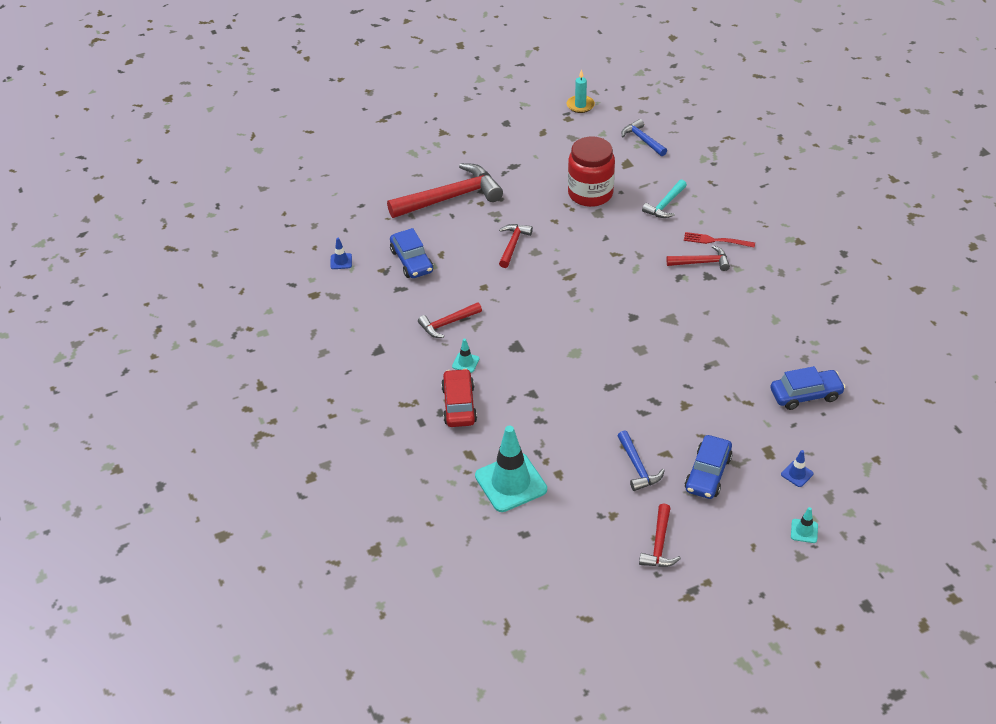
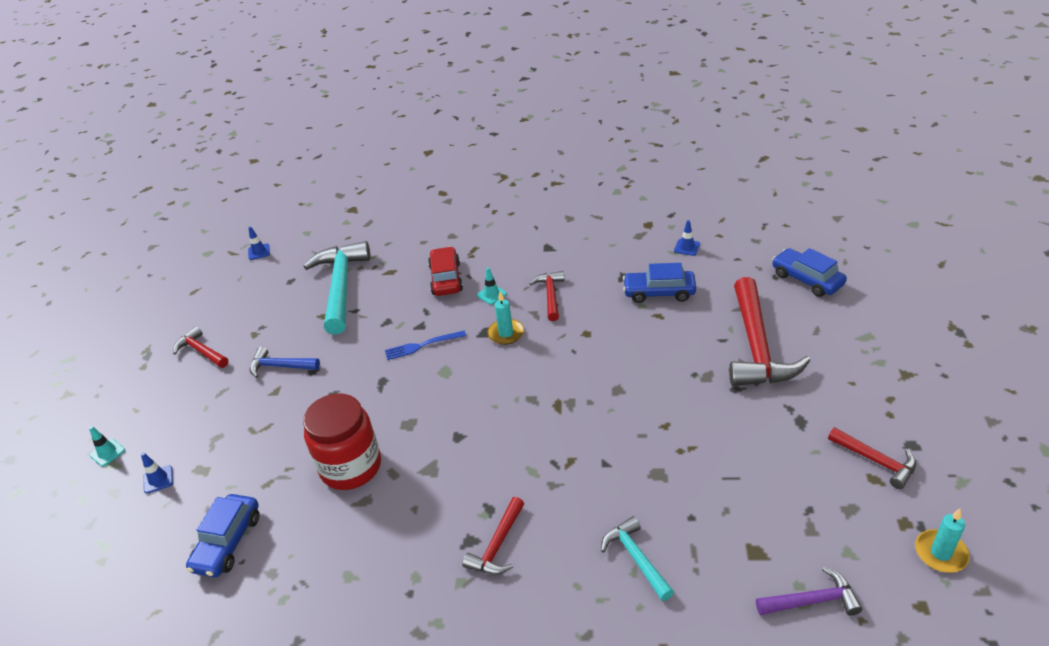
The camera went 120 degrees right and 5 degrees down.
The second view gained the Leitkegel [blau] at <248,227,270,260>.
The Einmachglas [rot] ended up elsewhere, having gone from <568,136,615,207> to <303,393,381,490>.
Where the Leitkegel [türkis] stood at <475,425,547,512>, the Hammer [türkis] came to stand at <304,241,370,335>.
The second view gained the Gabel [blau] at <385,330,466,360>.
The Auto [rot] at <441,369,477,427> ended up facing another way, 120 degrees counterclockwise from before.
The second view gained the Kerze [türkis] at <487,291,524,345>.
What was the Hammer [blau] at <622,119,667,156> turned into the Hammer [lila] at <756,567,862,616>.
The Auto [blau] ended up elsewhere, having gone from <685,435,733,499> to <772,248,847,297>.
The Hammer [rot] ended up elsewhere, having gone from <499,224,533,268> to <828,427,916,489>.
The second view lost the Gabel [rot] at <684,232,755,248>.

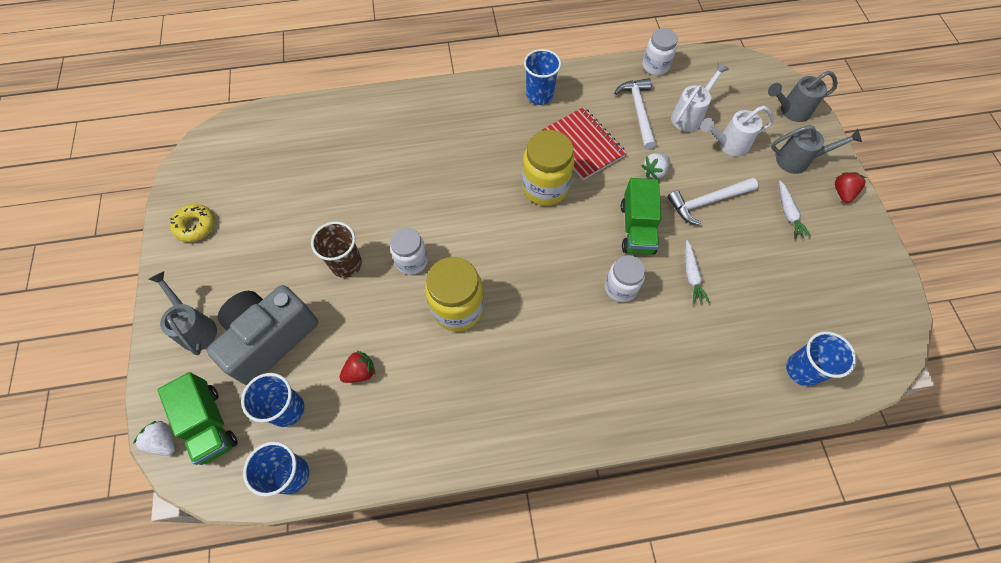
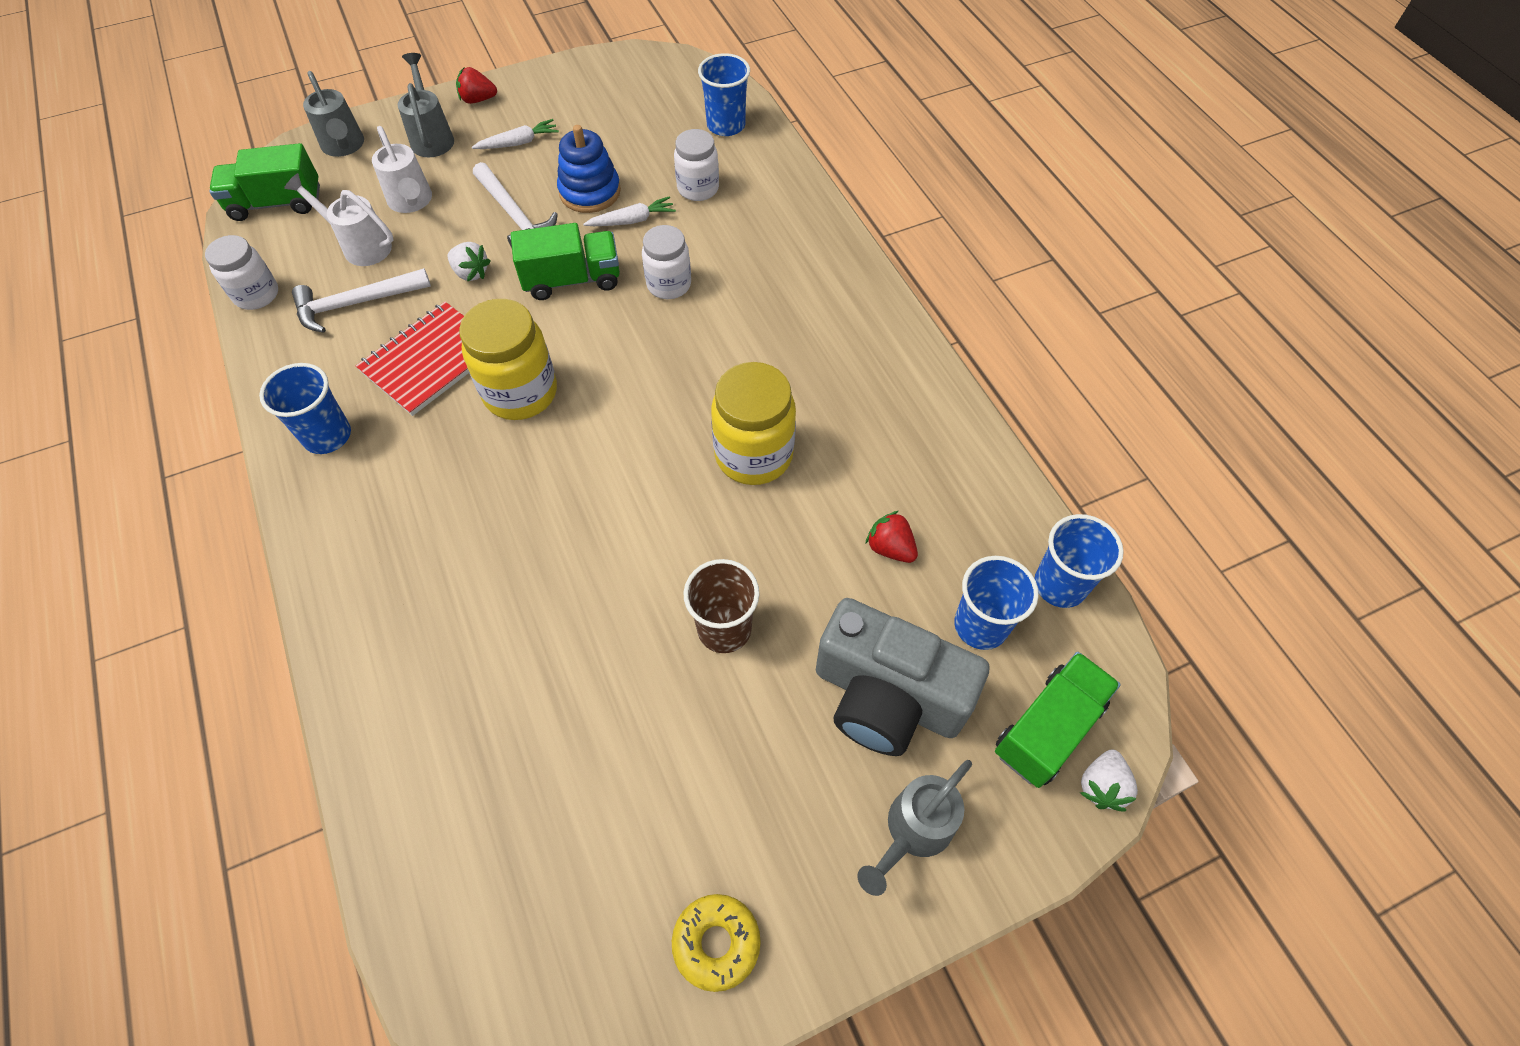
The camera went 105 degrees left and 5 degrees down.
The second view gained the Lastwagen [grün] at <209,143,320,221>.
The second view gained the Stapelspielzeug [blau] at <557,125,621,213>.
The Einmachglas [weiß] ended up elsewhere, having gone from <390,228,428,275> to <674,129,719,201>.

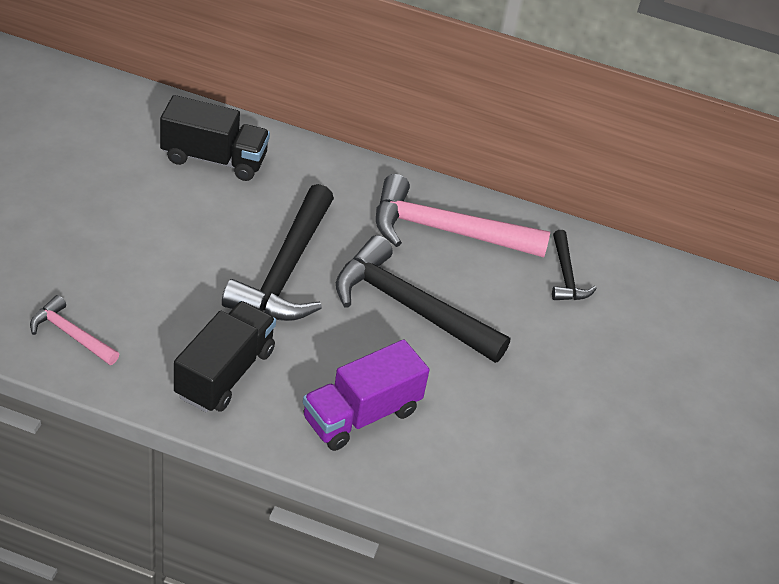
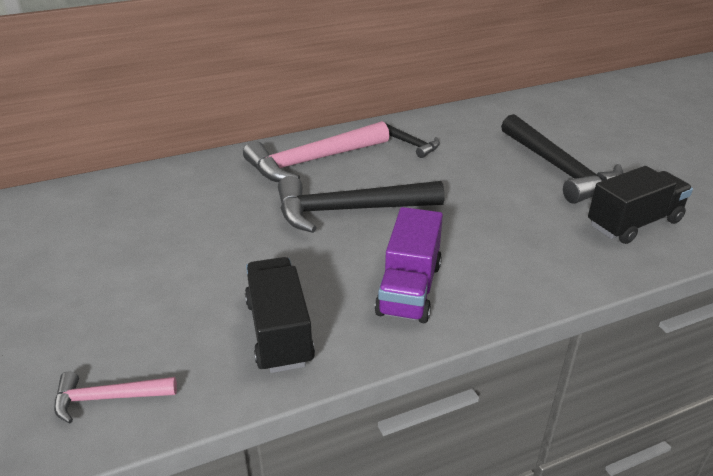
The camera went 35 degrees left and 10 degrees down.
The Hammer [schwarz] ended up elsewhere, having gone from <222,184,334,321> to <501,114,623,204>.
The Lastwagen [schwarz] ended up elsewhere, having gone from <160,95,270,181> to <588,166,693,244>.

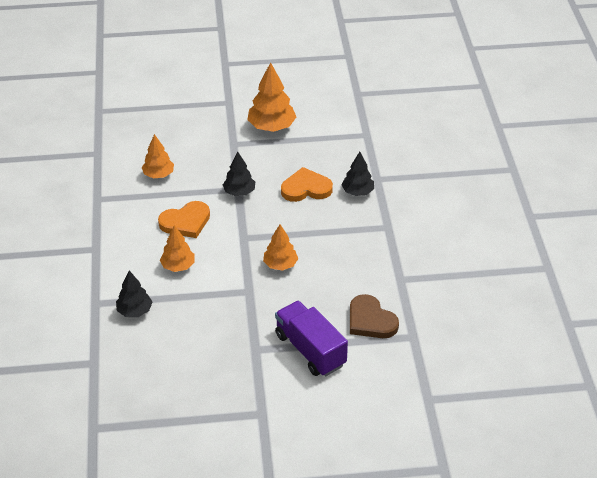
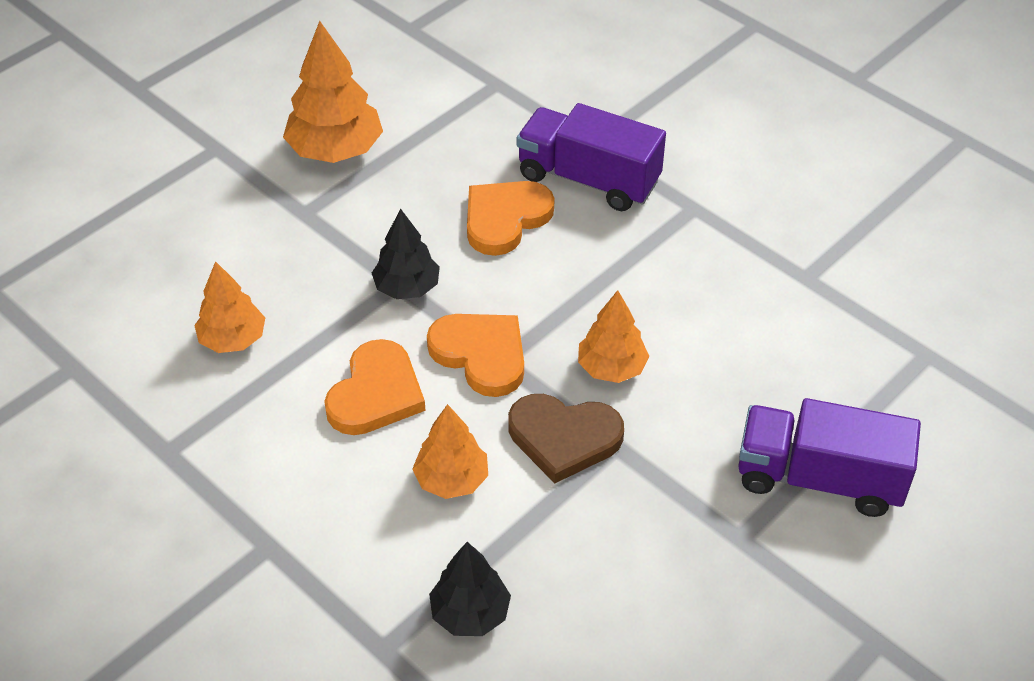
The camera went 40 degrees left and 5 degrees up.
The second view gained the Herz [orange] at <427,314,524,397>.
The Herz [braun] ended up elsewhere, having gone from <350,294,399,338> to <508,394,624,483>.
Where the Baum [schwarz] stood at <342,152,374,196>, the Lastwagen [lila] came to stand at <517,103,666,211>.

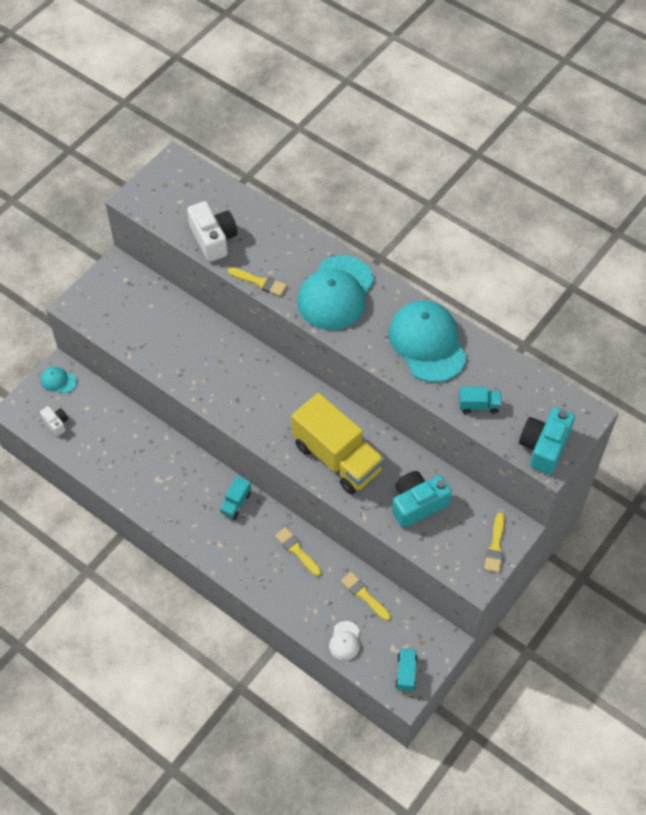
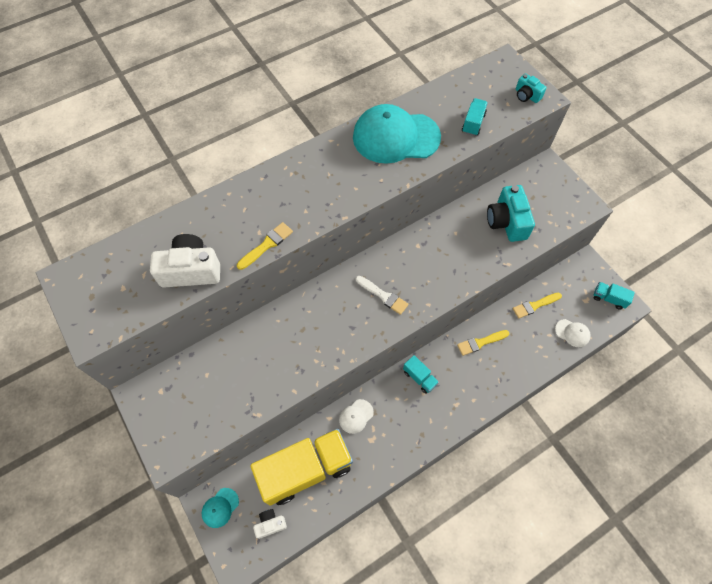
The camera went 70 degrees left and 5 degrees up.
The Lastwagen [gelb] ended up elsewhere, having gone from <291,393,384,494> to <250,429,353,505>.
The second view gained the Kappe [weiß] at <339,399,374,434>.
The second view gained the Pinsel [weiß] at <356,276,409,315>.
The size of the Kamera [türkis] at <519,407,575,475> changed by a factor of 0.54.
The second view lost the Kappe [türkis] at <297,255,374,330>.
The second view lost the Pinsel [gelb] at <484,512,505,573>.

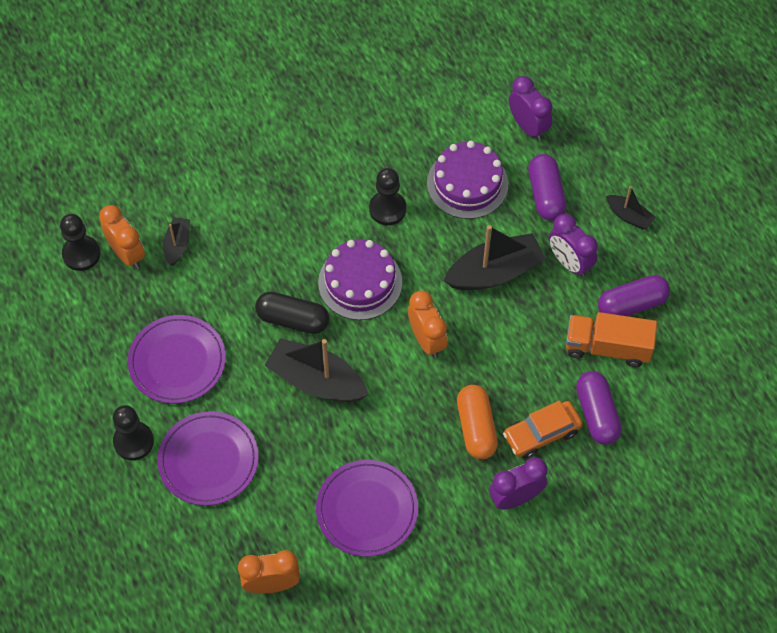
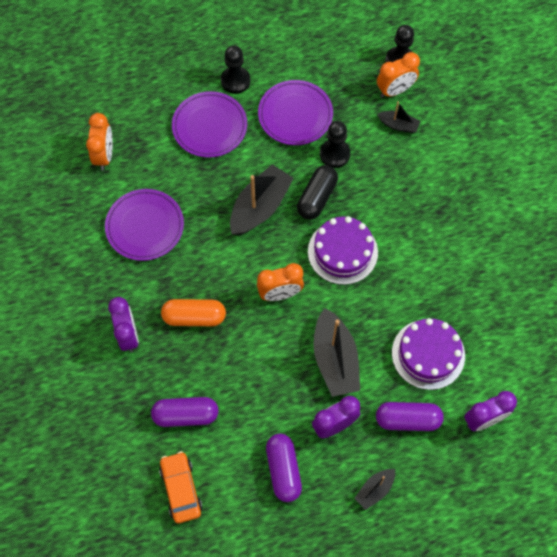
The camera went 100 degrees right and 5 degrees up.
The Auto [orange] ended up elsewhere, having gone from <503,401,583,459> to <159,451,203,523>.
The Bauer [schwarz] ended up elsewhere, having gone from <369,168,406,225> to <320,121,350,168>.
The second view lost the Lastwagen [orange] at <566,312,657,367>.

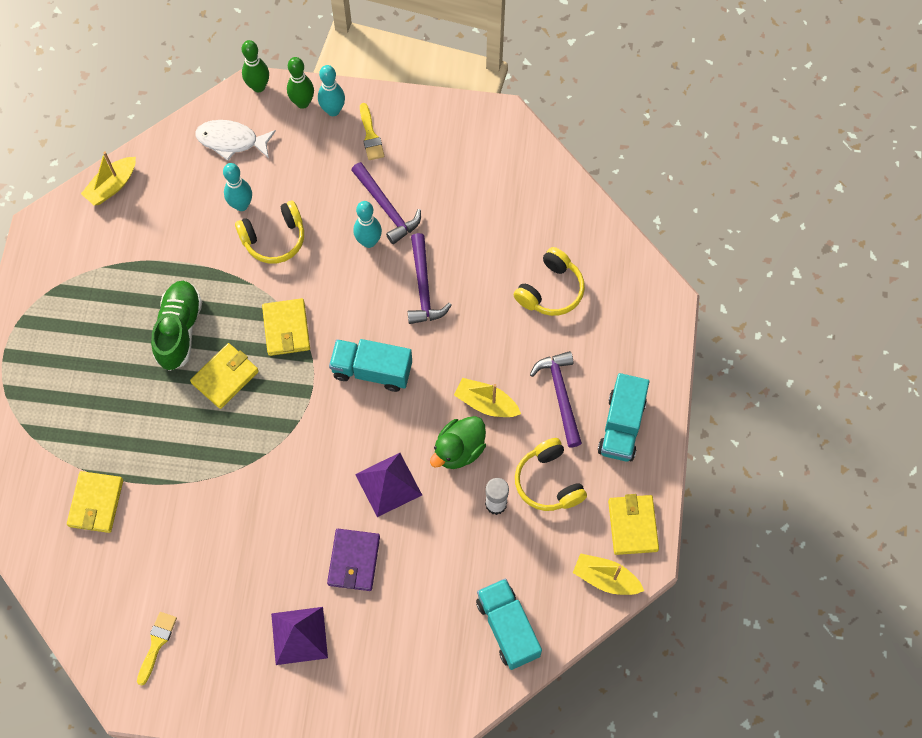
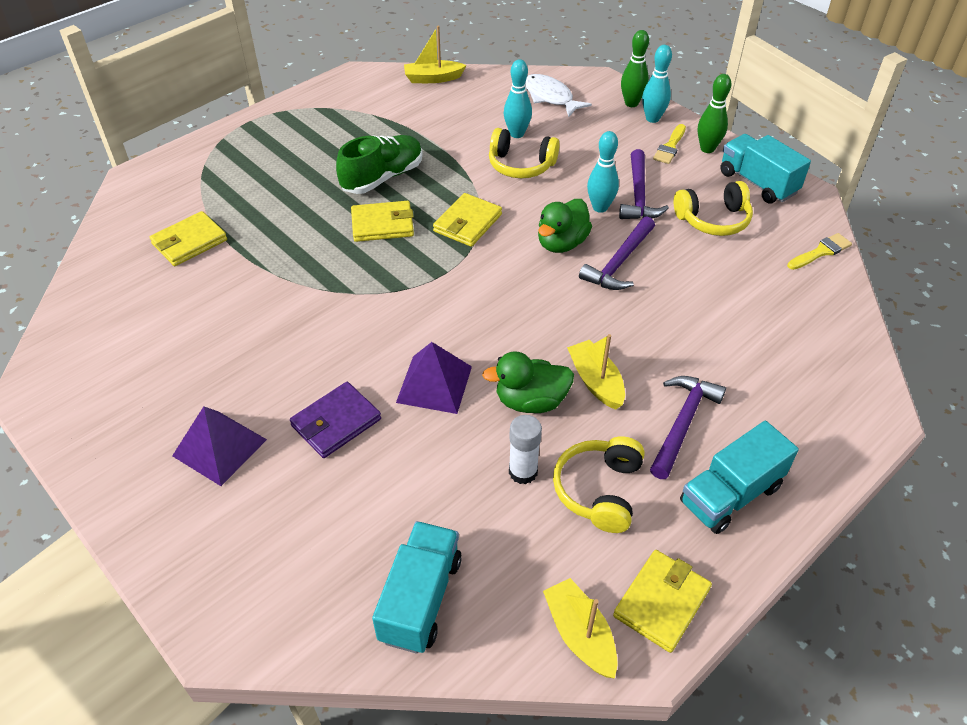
The camera went 40 degrees right and 20 degrees down.
The second view gained the Ente [grün] at <538,199,592,253>.
The Kopfhörer [gelb] ended up elsewhere, having gone from <514,247,585,316> to <674,181,753,236>.
The Bowlingkegel [grün] ended up elsewhere, having gone from <242,40,269,92> to <698,74,731,153>.
The Lastwagen [türkis] ended up elsewhere, having gone from <329,339,412,392> to <720,134,811,203>.
The Pinsel [gelb] ended up elsewhere, having gone from <137,612,177,686> to <787,233,852,270>.

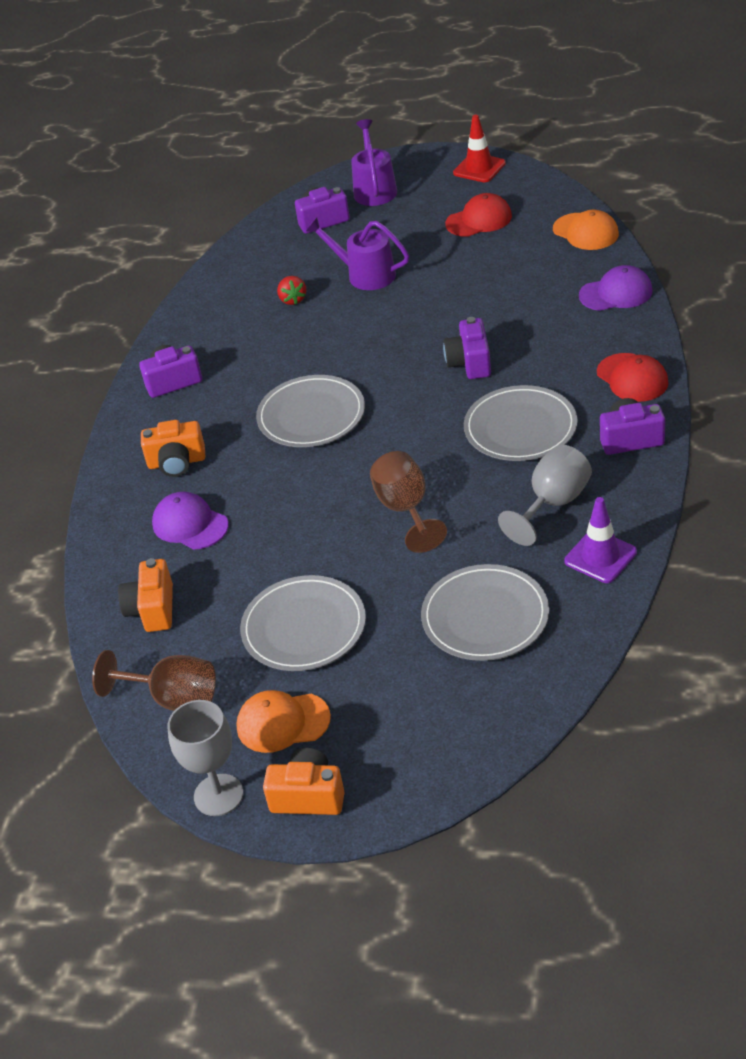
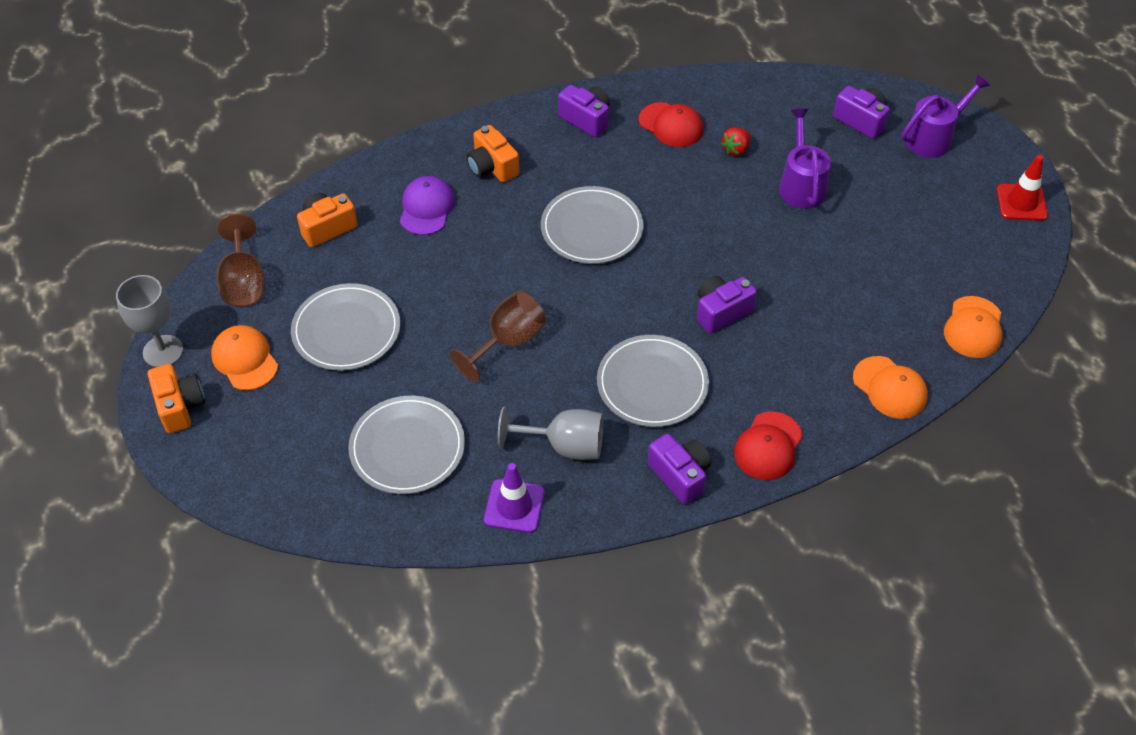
The camera went 55 degrees right and 10 degrees up.
The Kappe [rot] ended up elsewhere, having gone from <445,193,512,237> to <639,102,703,147>.
What was the Kappe [lila] at <579,265,653,311> turned into the Kappe [orange] at <853,356,928,419>.

